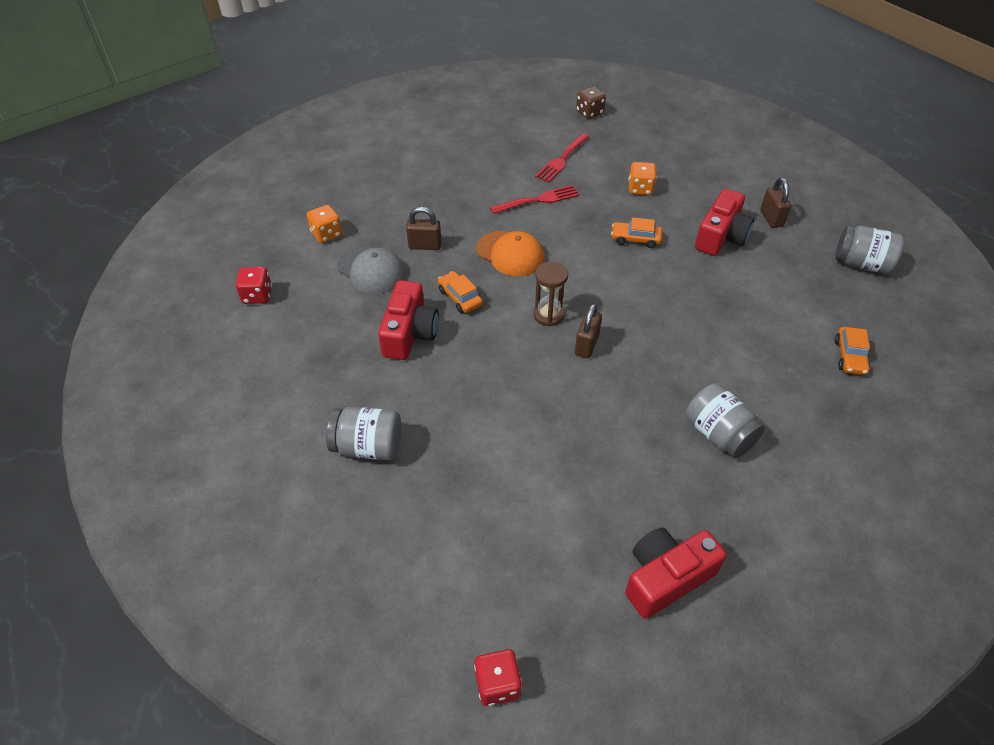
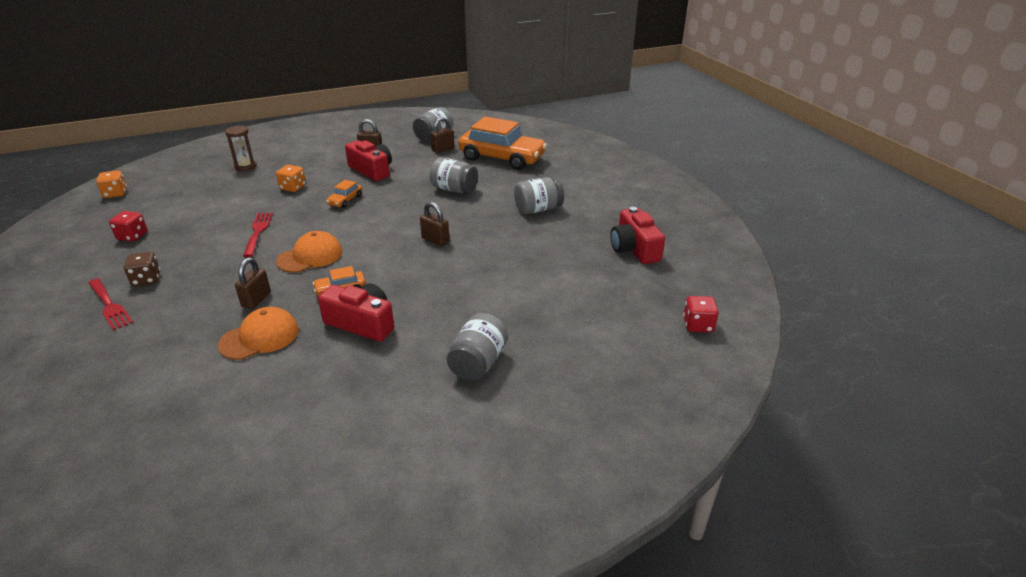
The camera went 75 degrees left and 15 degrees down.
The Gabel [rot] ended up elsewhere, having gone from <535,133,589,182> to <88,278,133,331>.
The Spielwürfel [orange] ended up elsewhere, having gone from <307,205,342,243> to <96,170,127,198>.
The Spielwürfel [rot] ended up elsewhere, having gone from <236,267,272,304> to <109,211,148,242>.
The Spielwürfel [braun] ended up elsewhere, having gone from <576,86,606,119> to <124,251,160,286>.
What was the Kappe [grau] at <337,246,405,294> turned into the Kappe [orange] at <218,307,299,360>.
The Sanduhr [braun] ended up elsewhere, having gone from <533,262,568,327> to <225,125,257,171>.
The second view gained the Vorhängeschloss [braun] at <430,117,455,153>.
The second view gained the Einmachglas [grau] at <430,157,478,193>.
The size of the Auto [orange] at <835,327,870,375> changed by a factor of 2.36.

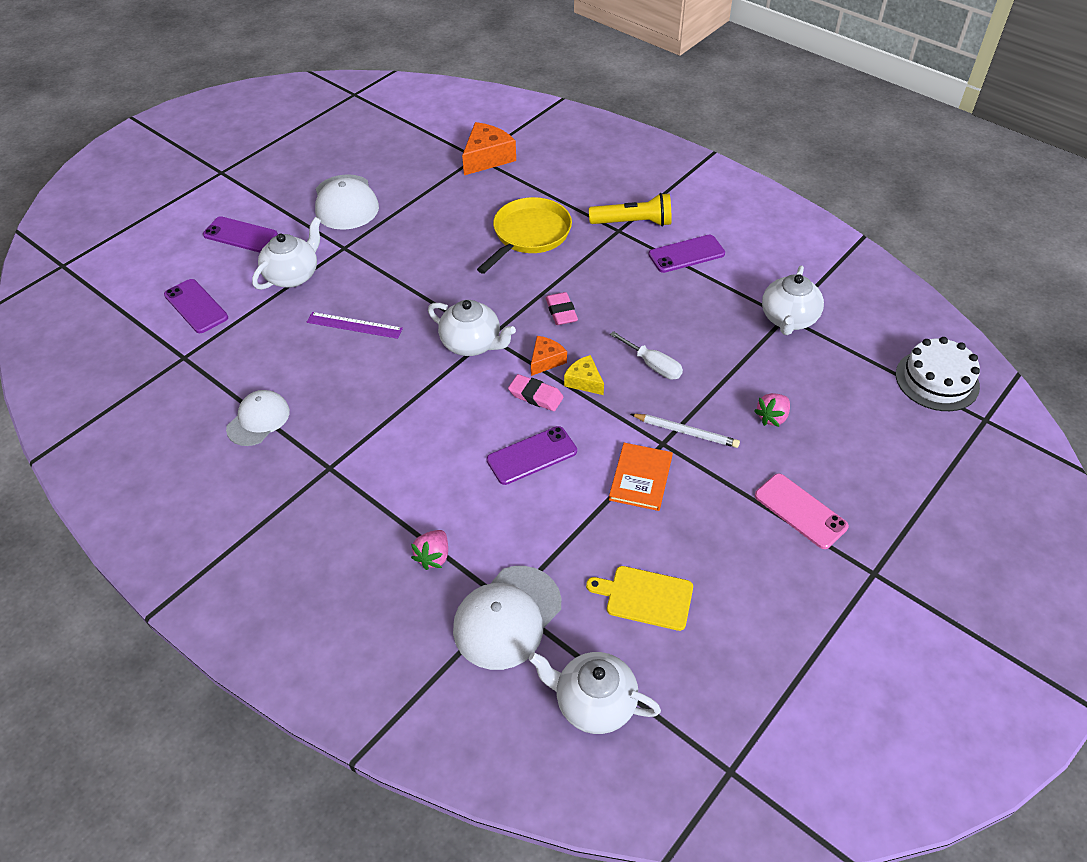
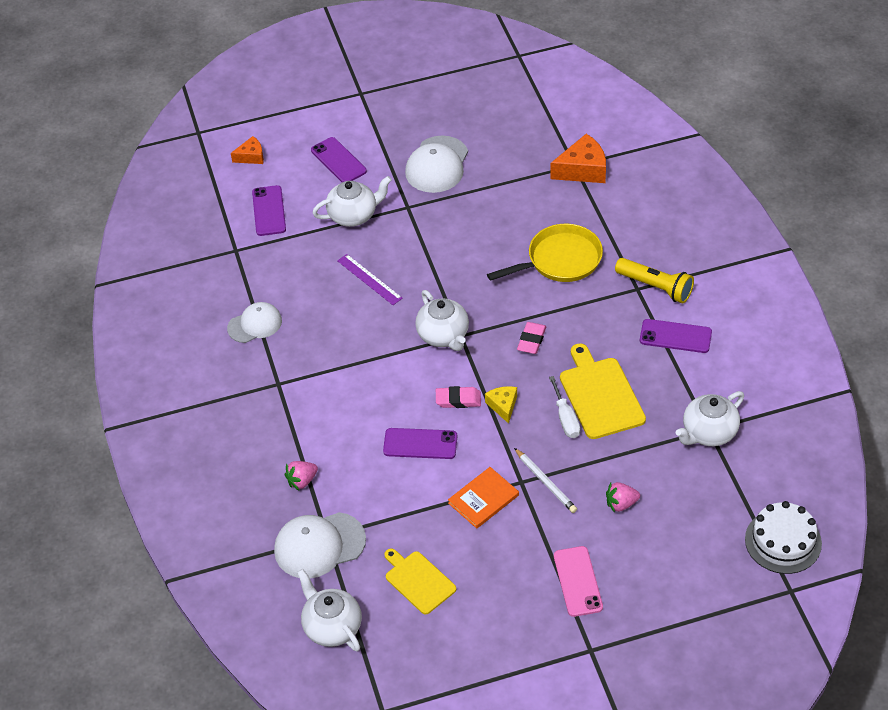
The camera went 35 degrees right and 0 degrees up.
The Käse [orange] ended up elsewhere, having gone from <531,336,567,376> to <231,136,264,164>.
The Radiergummi [rosa] at <508,374,564,411> ended up facing another way, 60 degrees counterclockwise from before.
The second view gained the Schneidebrett [gelb] at <560,343,646,439>.

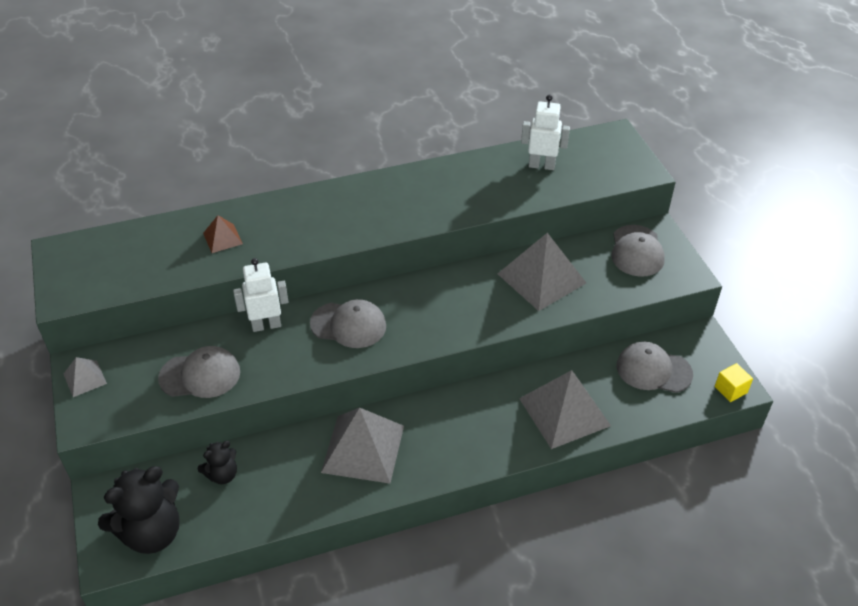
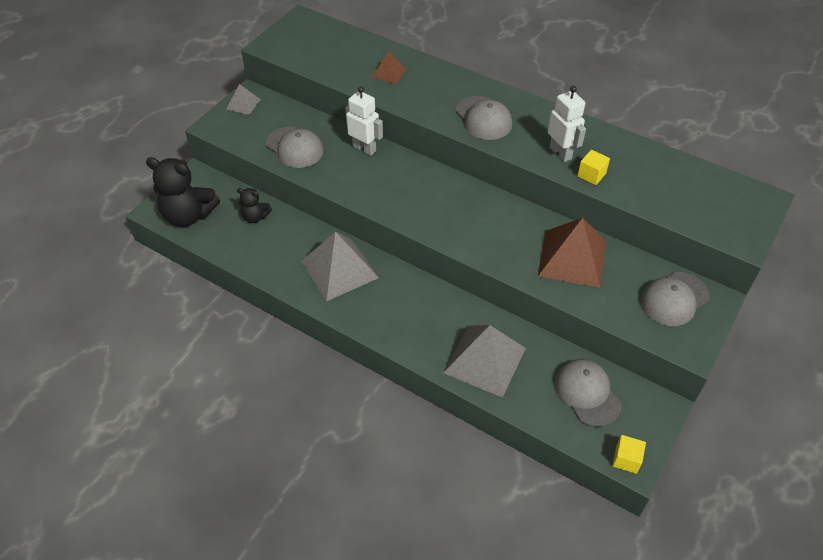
The camera went 50 degrees right and 5 degrees up.
The Kappe [grau] ended up elsewhere, having gone from <310,299,386,348> to <456,96,512,140>.
What was the Pyramide [grau] at <498,233,586,311> turned into the Pyramide [braun] at <538,218,606,288>.
The Roboter [weiß] ended up elsewhere, having gone from <521,95,570,170> to <548,86,586,162>.
The second view gained the Kubus [gelb] at <577,150,610,185>.

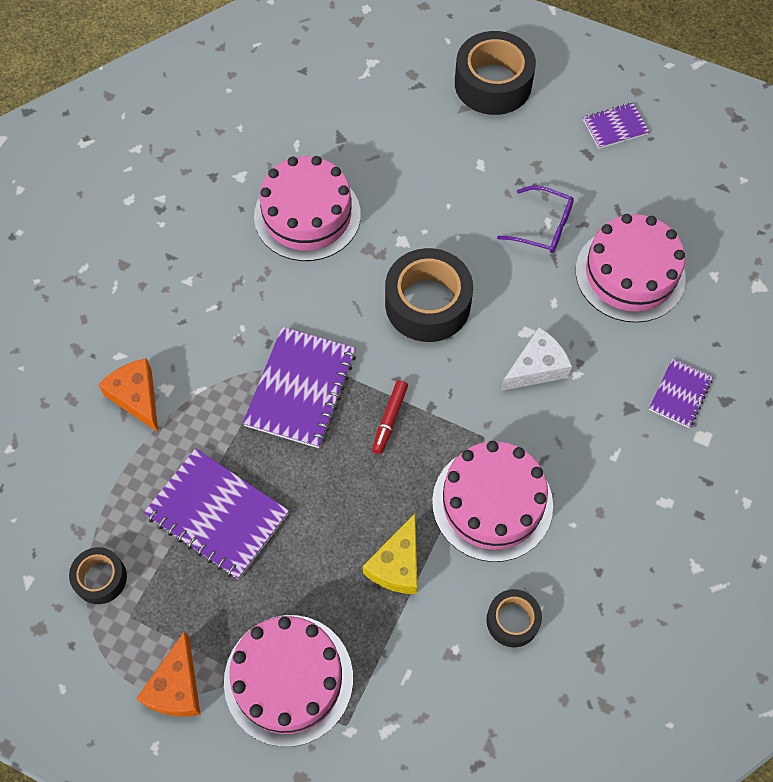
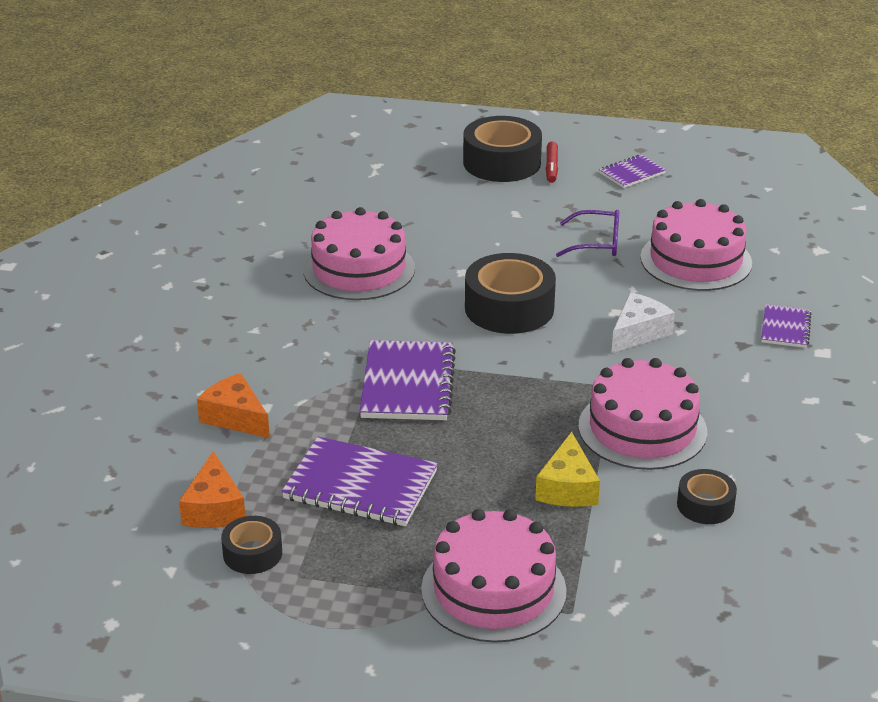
The camera went 15 degrees left and 30 degrees down.
The Käse [orange] ended up elsewhere, having gone from <136,631,201,716> to <179,451,245,528>.
The Filzstift [rot] ended up elsewhere, having gone from <372,380,408,454> to <546,141,558,183>.

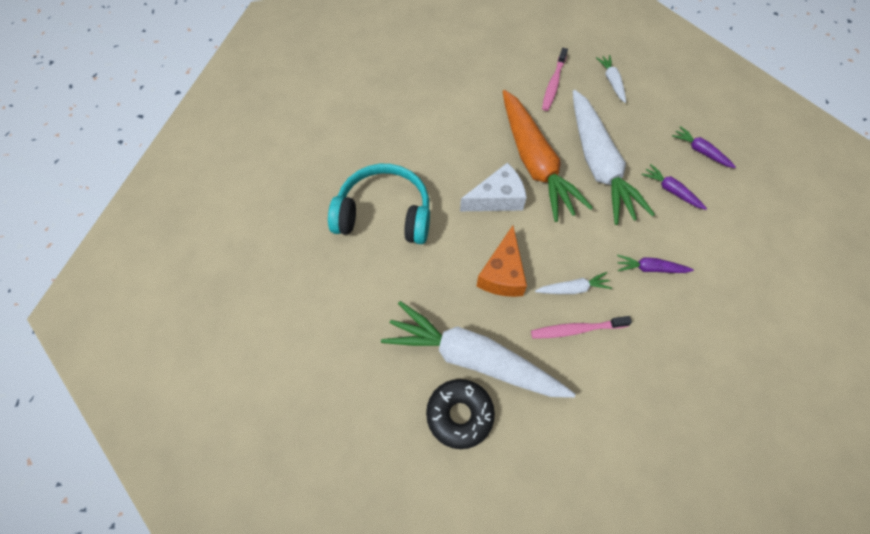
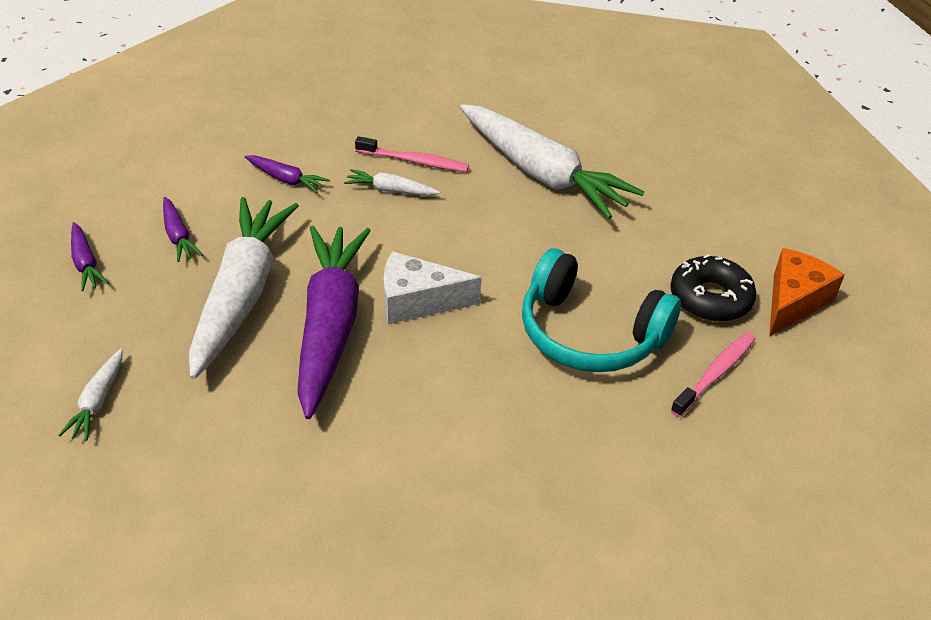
The camera went 160 degrees left and 20 degrees down.
What was the Karotte [orange] at <503,90,593,222> turned into the Karotte [lila] at <297,226,371,419>.
The Donut [schwarz] ended up elsewhere, having gone from <426,379,495,449> to <670,254,756,322>.
The Zahnbürste [rosa] ended up elsewhere, having gone from <542,48,568,111> to <671,332,756,417>.
The Käse [orange] ended up elsewhere, having gone from <476,226,527,297> to <769,248,845,337>.

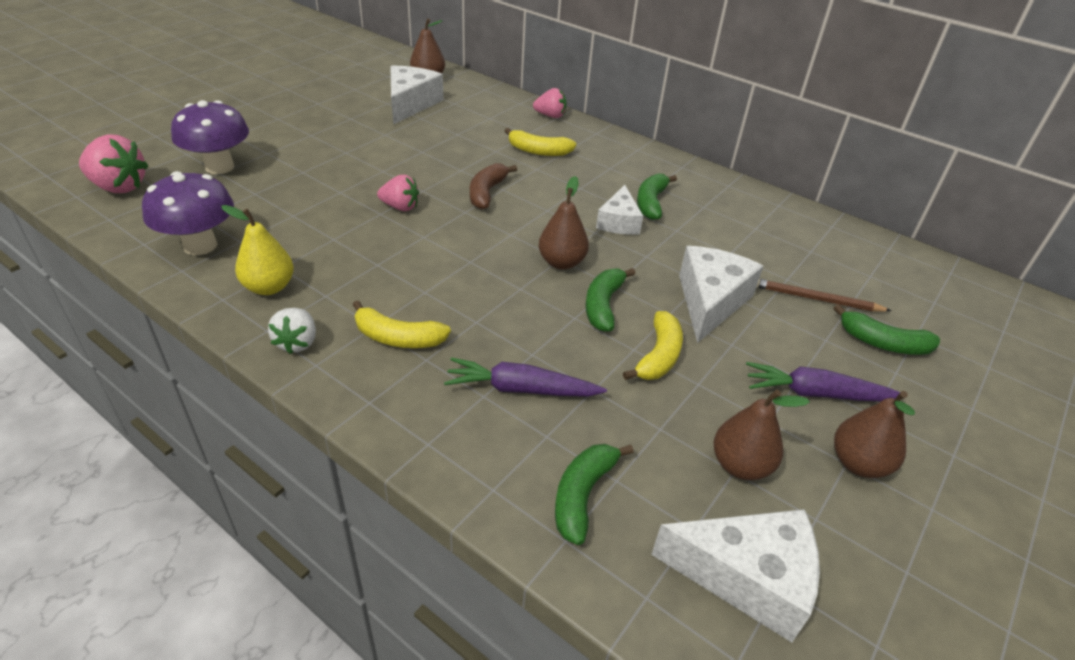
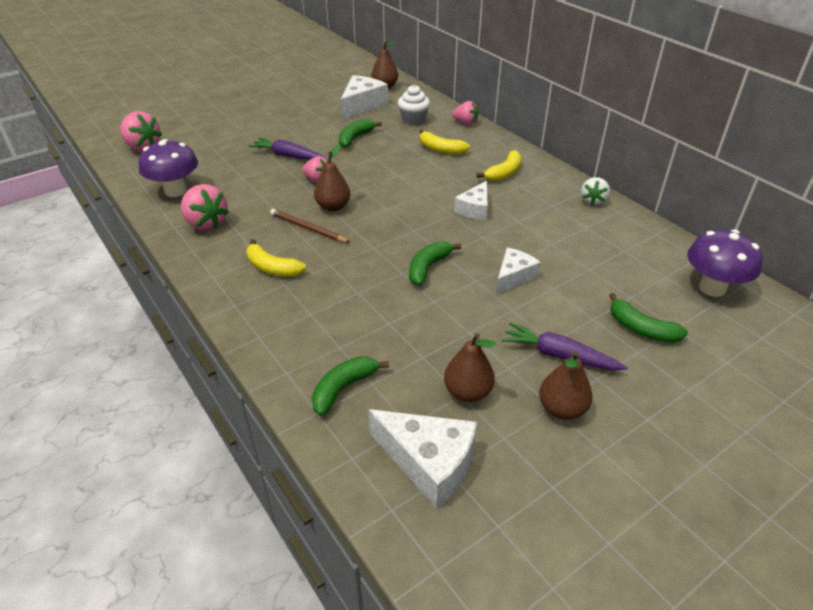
The camera went 20 degrees right and 0 degrees up.
Where the Birne [gelb] stood at <221,205,294,295>, the Erdbeere [rosa] came to stand at <181,184,229,231>.
The Karotte [lila] ended up elsewhere, having gone from <444,357,607,397> to <249,137,327,160>.
The Bleistift [braun] ended up elsewhere, having gone from <757,279,891,312> to <270,209,350,243>.
The Birne [braun] ended up elsewhere, having gone from <539,176,589,269> to <314,144,350,212>.
The Banane [grün] ended up elsewhere, having gone from <637,174,677,220> to <339,119,382,148>.
The second view gained the Muffin [weiß] at <398,85,430,125>.
The Banane [gelb] ended up elsewhere, having gone from <623,311,683,380> to <476,150,522,181>.
The size of the Käse [weiß] at <679,246,763,343> changed by a factor of 0.64.
The Erdbeere [weiß] ended up elsewhere, having gone from <268,308,316,354> to <581,177,610,205>.
The Pilz [lila] ended up elsewhere, having gone from <171,100,249,174> to <687,229,763,297>.
The second view lost the Banane [braun] at <470,163,517,209>.

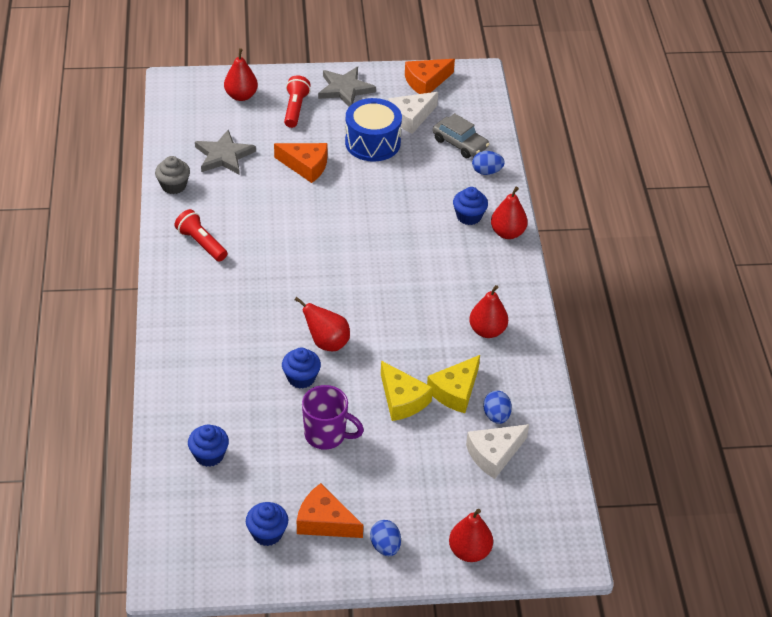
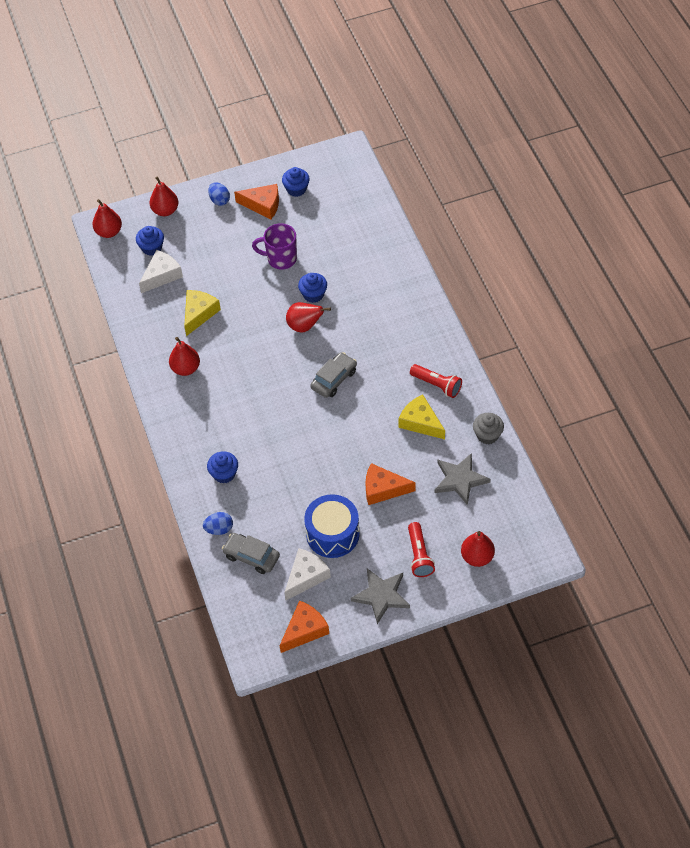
The camera went 170 degrees right and 10 degrees up.
The Birne [rot] ended up elsewhere, having gone from <491,186,528,239> to <92,199,122,238>.
The Muffin [blau] ended up elsewhere, having gone from <188,425,229,467> to <136,226,164,256>.
The second view gained the Auto [grau] at <310,352,357,398>.
The Käse [gelb] ended up elsewhere, having gone from <381,361,433,421> to <398,394,445,439>.
The second view lost the Ei [blau] at <483,391,512,424>.

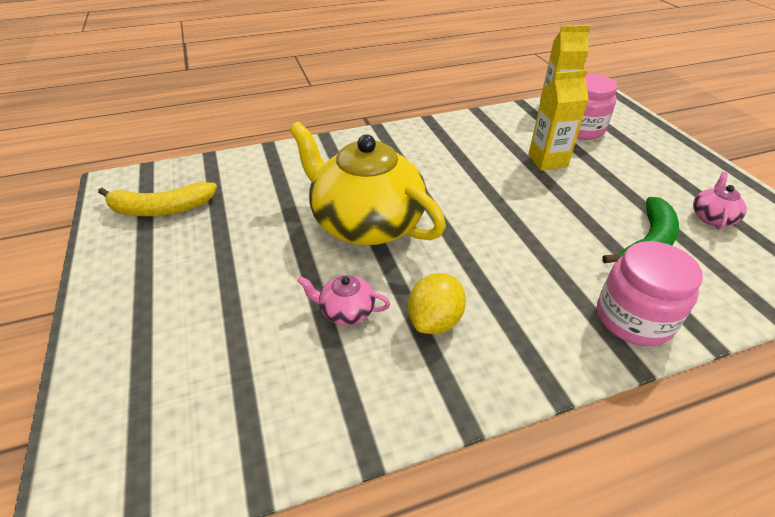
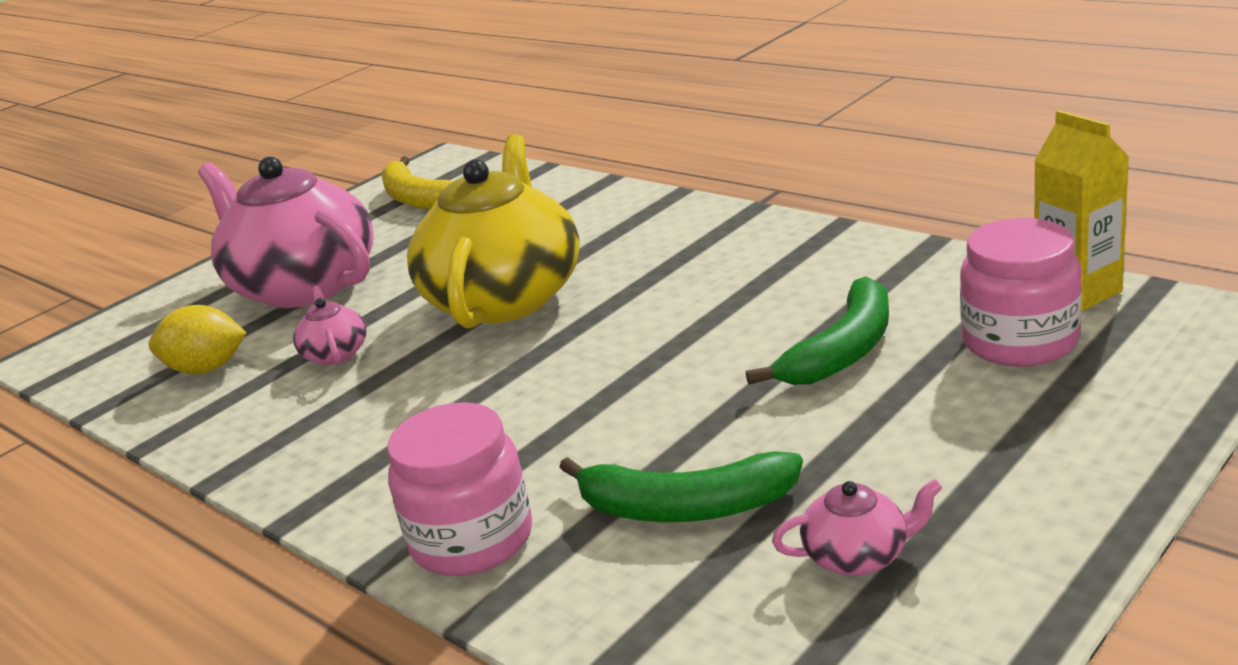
The camera went 65 degrees right and 15 degrees down.
The Zitrone [gelb] ended up elsewhere, having gone from <408,273,466,334> to <149,305,246,374>.
The second view gained the Teekanne [rosa] at <198,157,374,308>.
Where the Getränkekarton [gelb] stood at <528,70,589,171>, the Banane [grün] came to stand at <746,276,889,385>.

